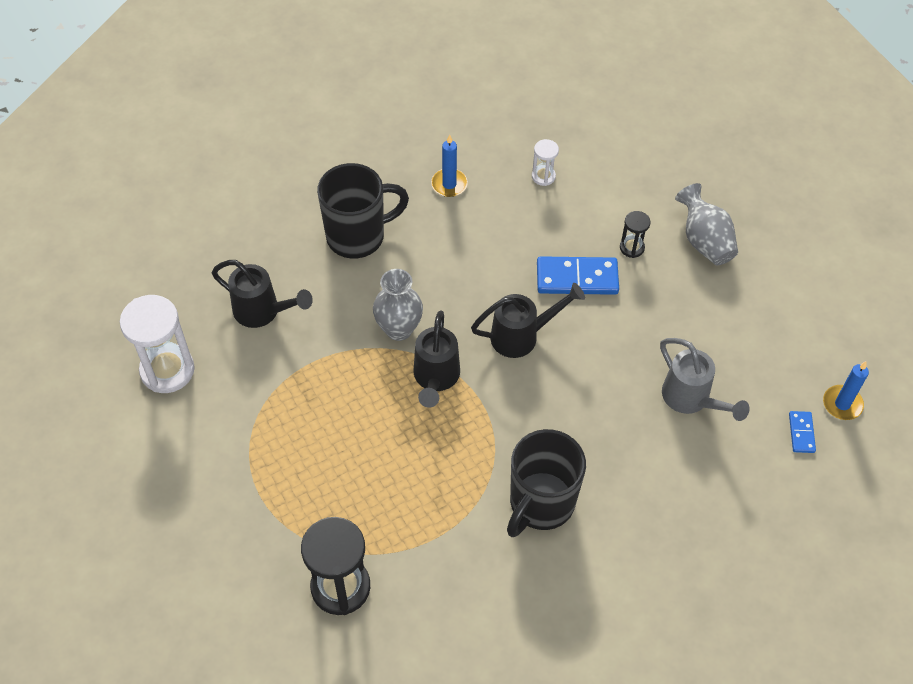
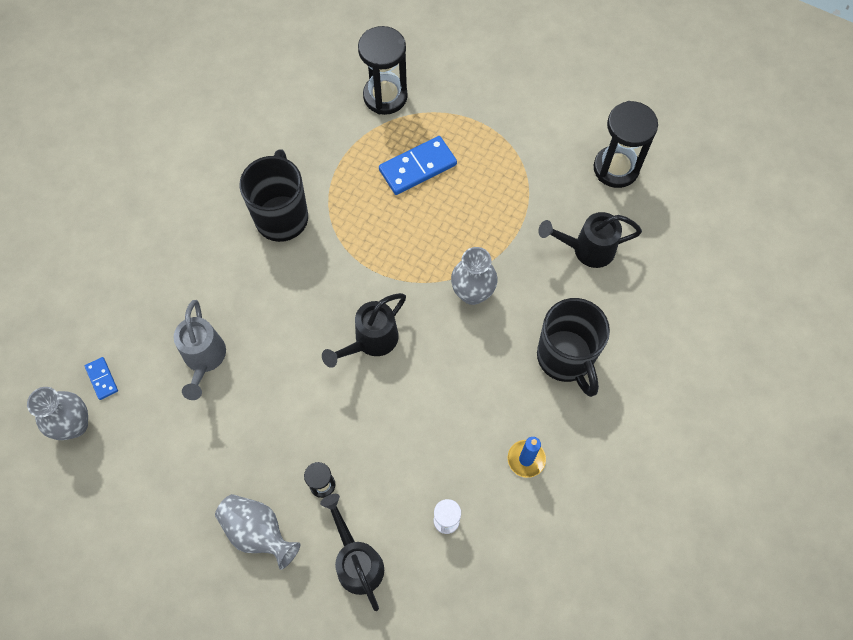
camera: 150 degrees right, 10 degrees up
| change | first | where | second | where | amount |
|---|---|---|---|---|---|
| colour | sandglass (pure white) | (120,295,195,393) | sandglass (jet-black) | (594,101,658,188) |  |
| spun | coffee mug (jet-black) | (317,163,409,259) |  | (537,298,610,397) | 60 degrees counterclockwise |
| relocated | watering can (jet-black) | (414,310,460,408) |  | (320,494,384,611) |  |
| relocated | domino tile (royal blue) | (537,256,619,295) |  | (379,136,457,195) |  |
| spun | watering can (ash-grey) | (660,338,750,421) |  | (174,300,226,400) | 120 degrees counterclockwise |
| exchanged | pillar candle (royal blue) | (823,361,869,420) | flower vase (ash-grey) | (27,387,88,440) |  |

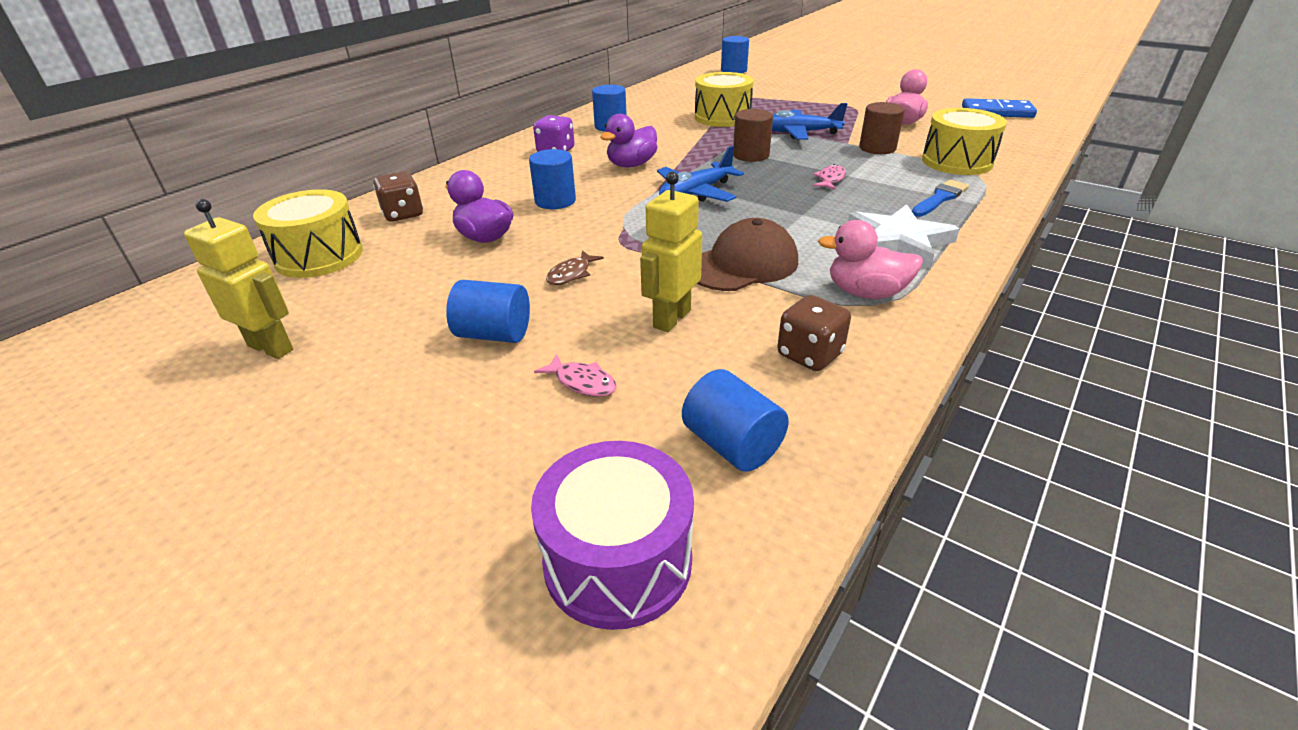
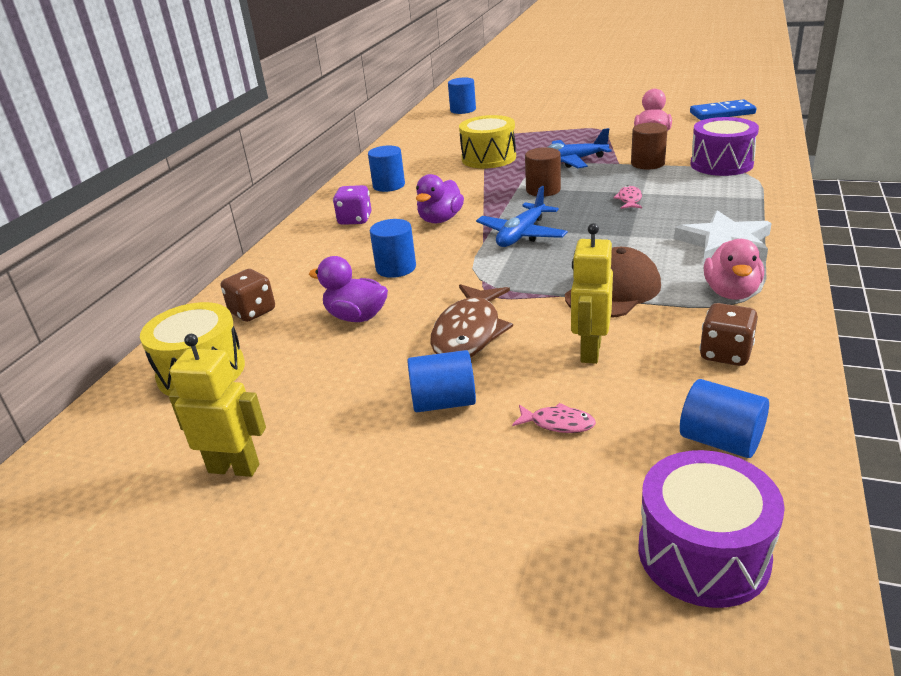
camera: 15 degrees left, 5 degrees down
| change | first | where | second | where | amount |
|---|---|---|---|---|---|
| size | fish figure (russet) | (546,250,604,285) |  | (431,284,513,357) | x2.09 |
| spun | rubber duck (rosy) | (818,220,923,299) |  | (704,239,764,300) | 75 degrees counterclockwise |
| missing | paint brush (royal blue) | (912,180,969,217) |  |  |  |
| colour | drum (golden) | (922,108,1007,175) | drum (purple) | (690,117,759,176) |  |

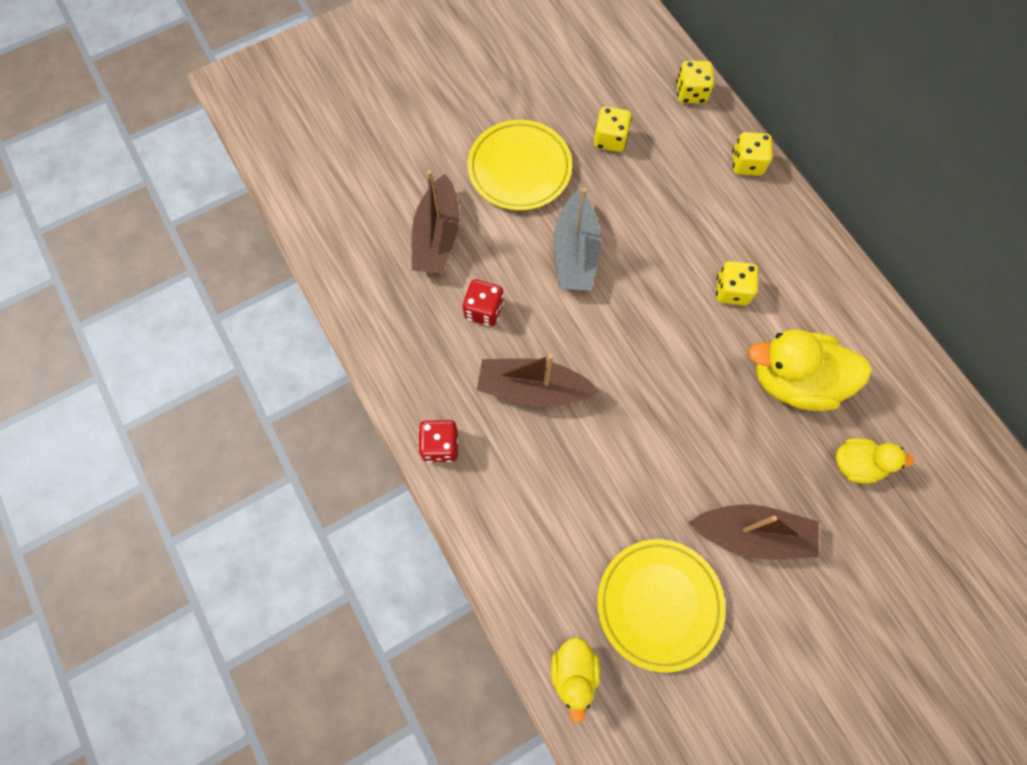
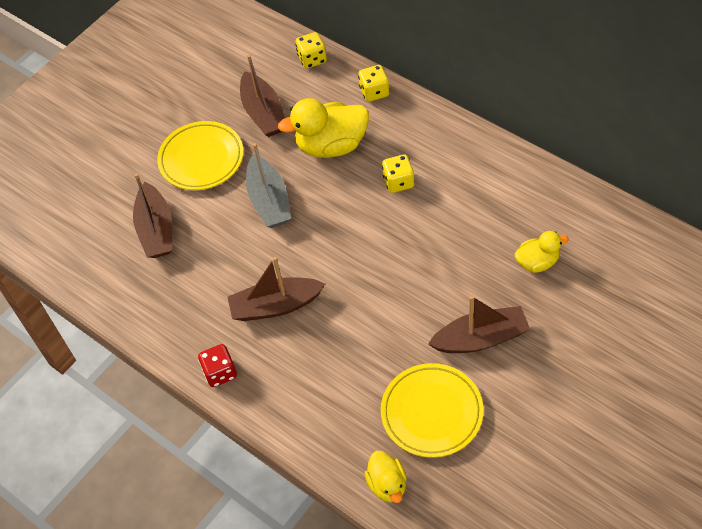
camera: 15 degrees left, 15 degrees down
| change | first | where | second | where | amount |
|---|---|---|---|---|---|
| missing | dice (scarlet) | (462,279,504,326) |  |  |  |
| exchanged | dice (golden) | (594,106,632,152) | toy boat (russet) | (240,55,285,137) |  |
| relocated | rubber duck (golden) | (748,329,872,411) |  | (278,98,369,158) |  |

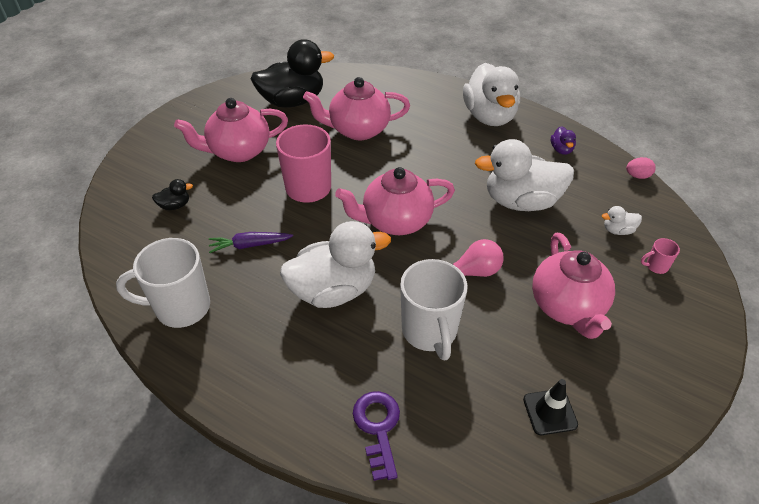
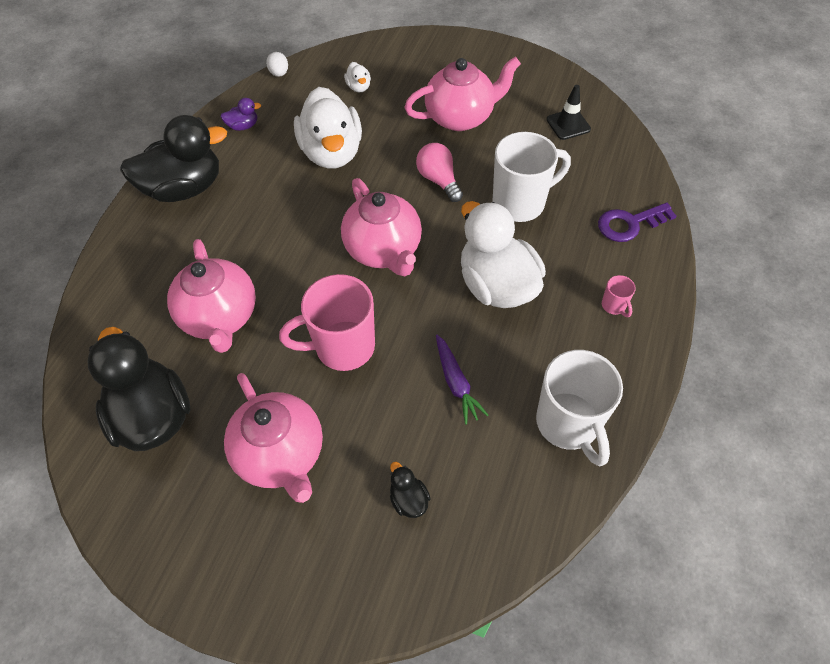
camera: 100 degrees left, 10 degrees up
| change | first | where | second | where | amount |
|---|---|---|---|---|---|
| colour | rubber duck (pure white) | (463,63,520,126) | rubber duck (jet-black) | (120,115,227,202) |  |
| colour | toy egg (rosy) | (626,157,656,179) | toy egg (pure white) | (266,52,288,77) |  |
| relocated | coffee mug (rosy) | (641,238,680,274) |  | (602,275,636,317) |  |

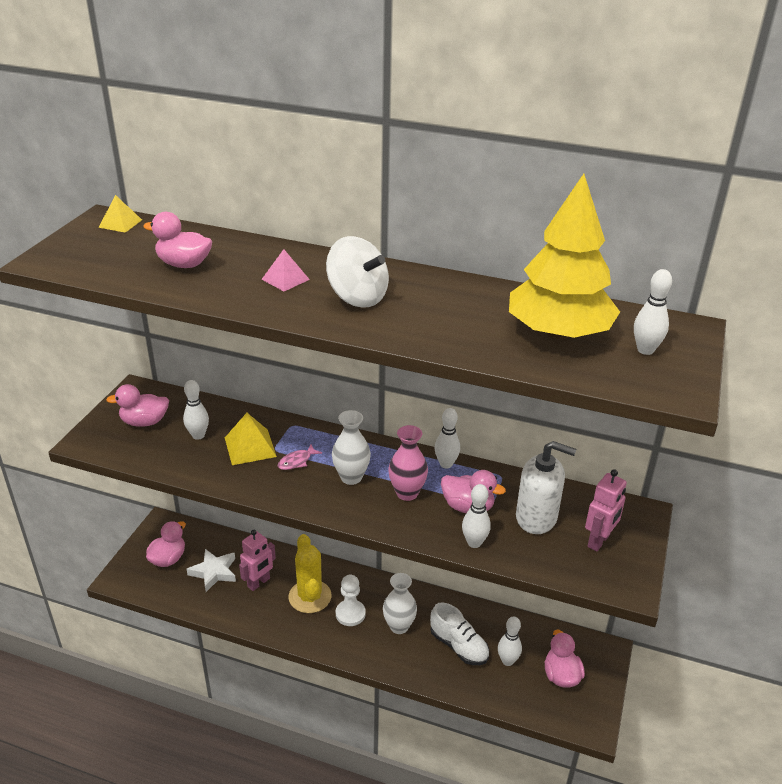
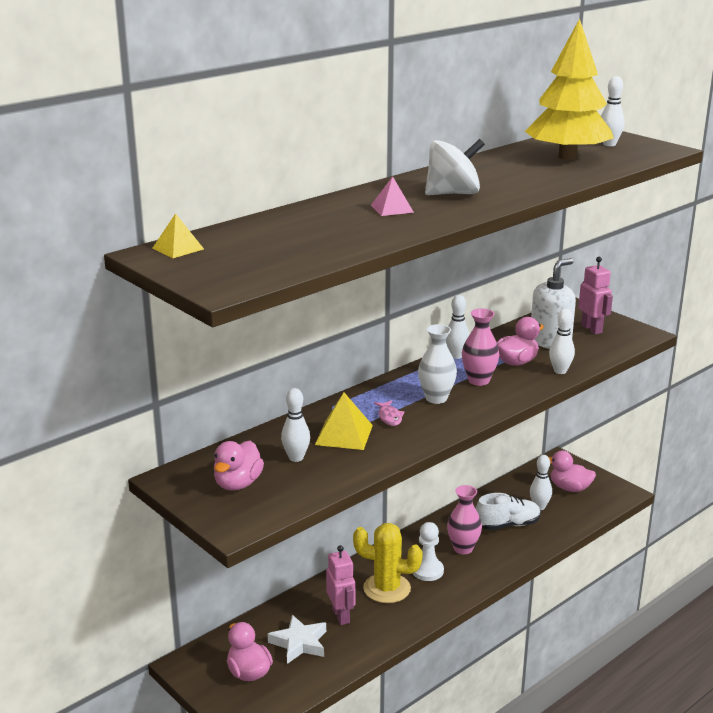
camera: 60 degrees left, 10 degrees down
| change | first | where | second | where | amount |
|---|---|---|---|---|---|
| missing | rubber duck (rosy) | (143,212,212,268) |  |  |  |
| colour | flower vase (pure white) | (383,573,417,634) | flower vase (rosy) | (447,485,482,554) |  |

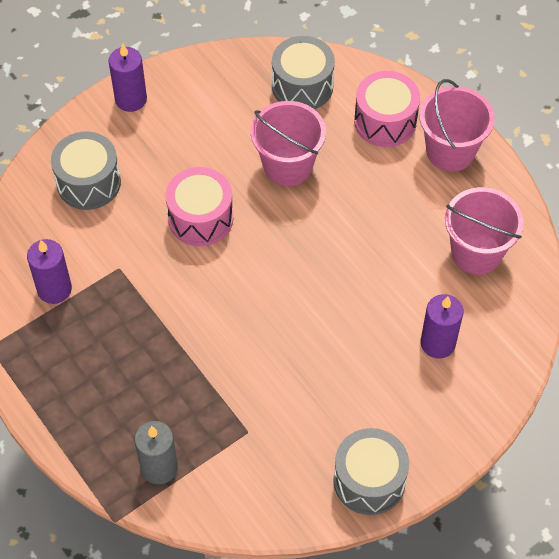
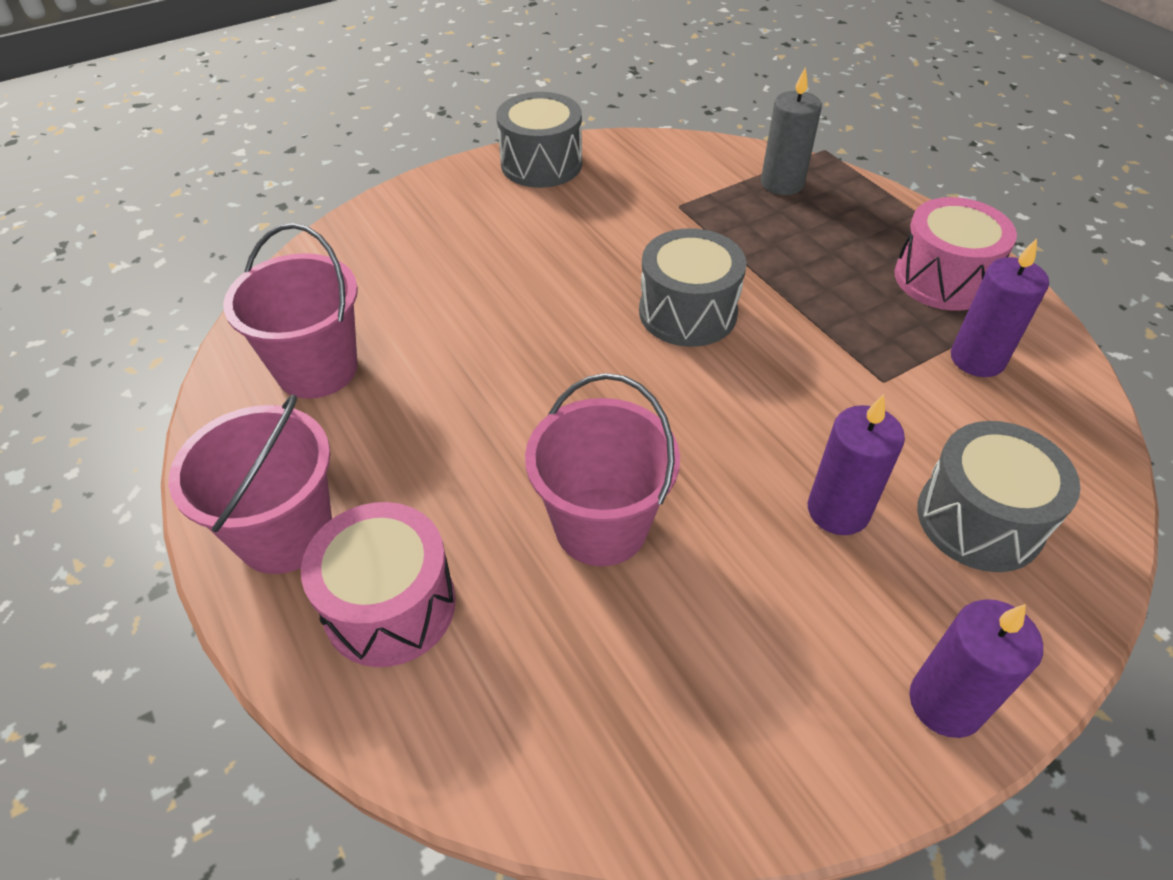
camera: 175 degrees left, 10 degrees down
| change | first | where | second | where | amount |
|---|---|---|---|---|---|
| relocated | drum (rosy) | (165,167,233,246) |  | (894,197,1017,311) |  |
| relocated | drum (ash-grey) | (272,36,335,109) |  | (639,228,747,347) |  |
| relocated | pillar candle (purple) | (421,294,463,359) |  | (808,394,905,535) |  |

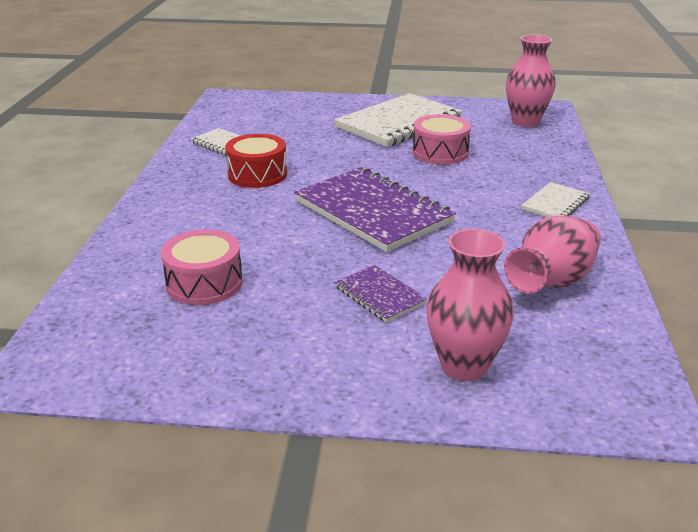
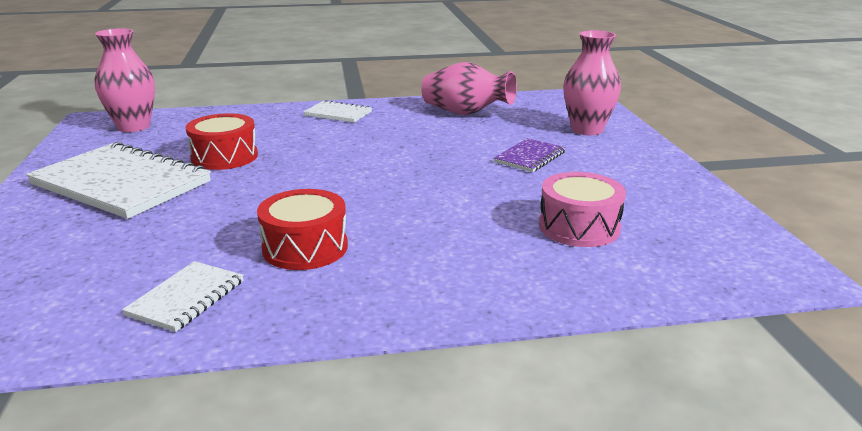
camera: 105 degrees left, 5 degrees down
| change | first | where | second | where | amount |
|---|---|---|---|---|---|
| missing | notepad (purple) | (294,167,456,252) |  |  |  |
| colour | drum (rosy) | (413,114,471,165) | drum (scarlet) | (185,113,258,170) |  |

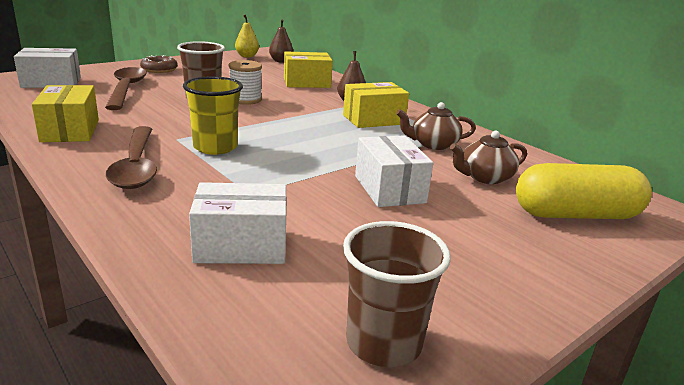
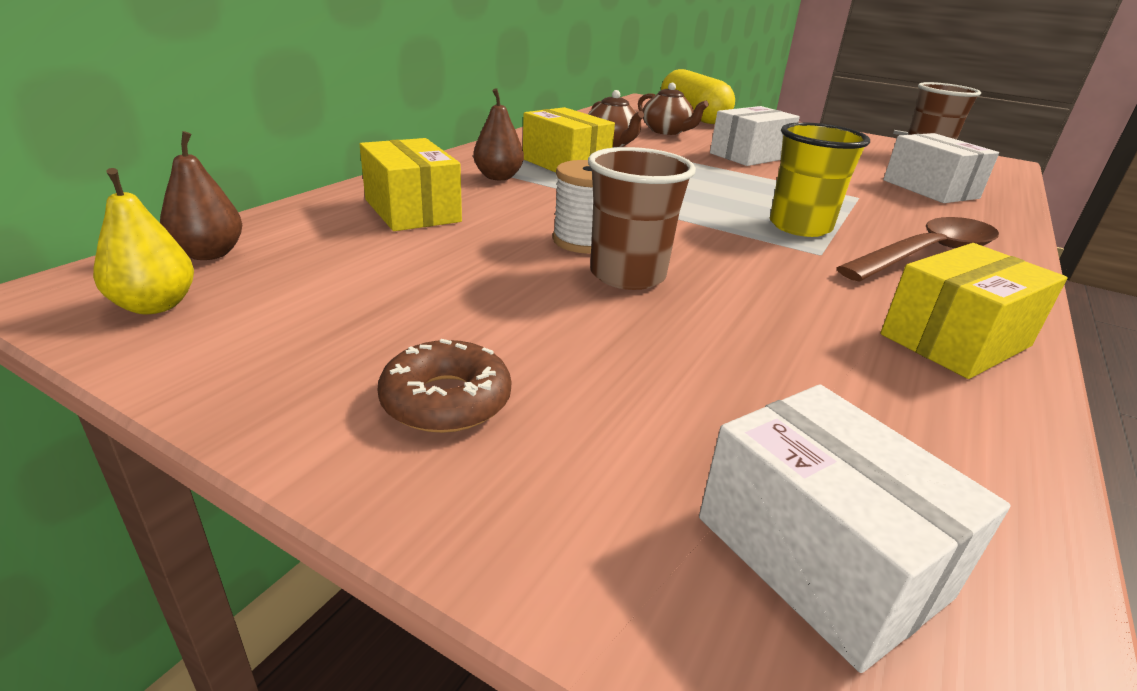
camera: 110 degrees left, 5 degrees up
| change | first | where | second | where | amount |
|---|---|---|---|---|---|
| missing | tablespoon (russet) | (105,67,147,110) |  |  |  |

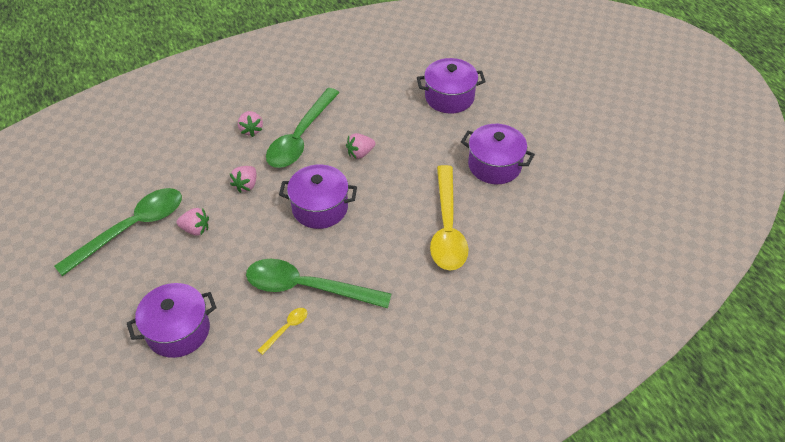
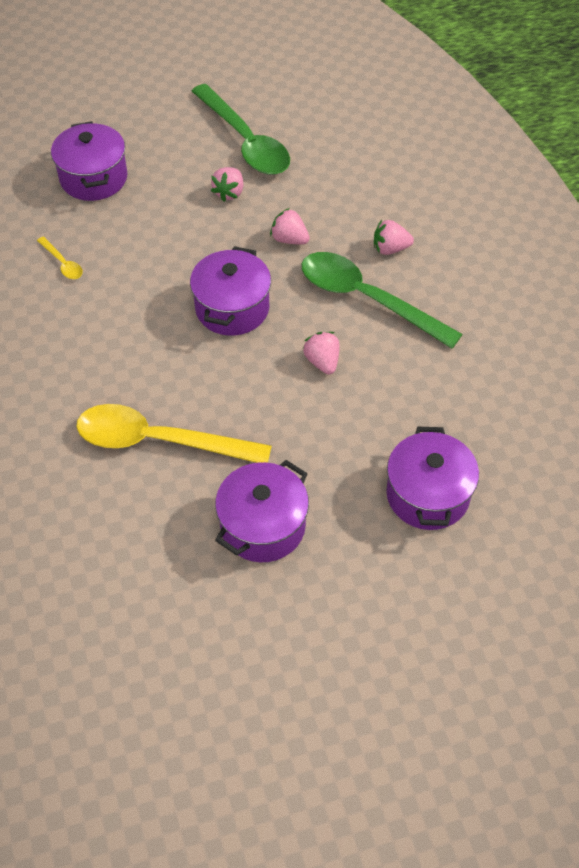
camera: 100 degrees right, 5 degrees up
| change | first | where | second | where | amount |
|---|---|---|---|---|---|
| missing | tablespoon (emerald) | (246,259,391,308) |  |  |  |

